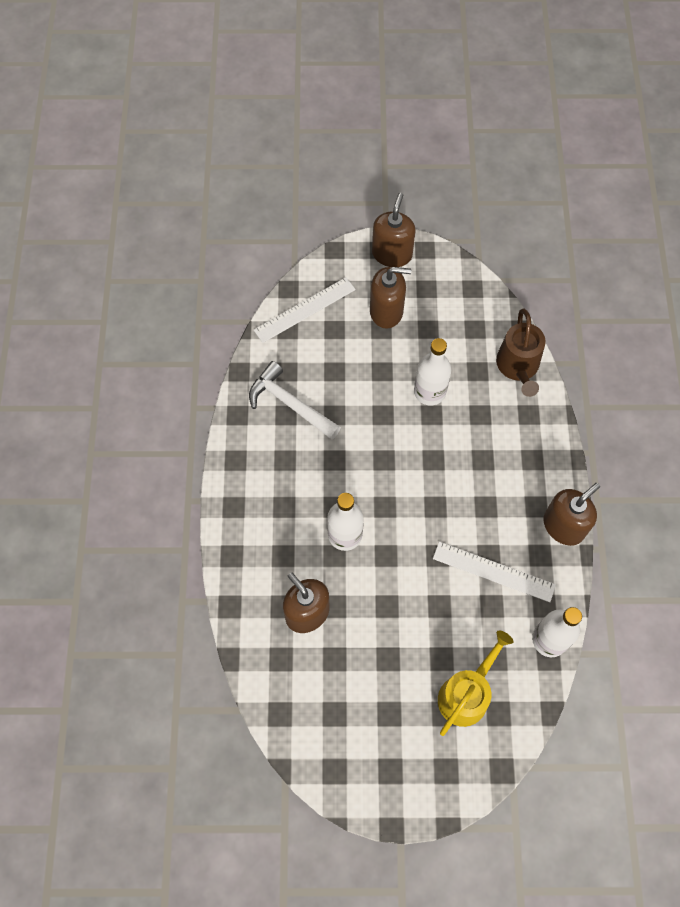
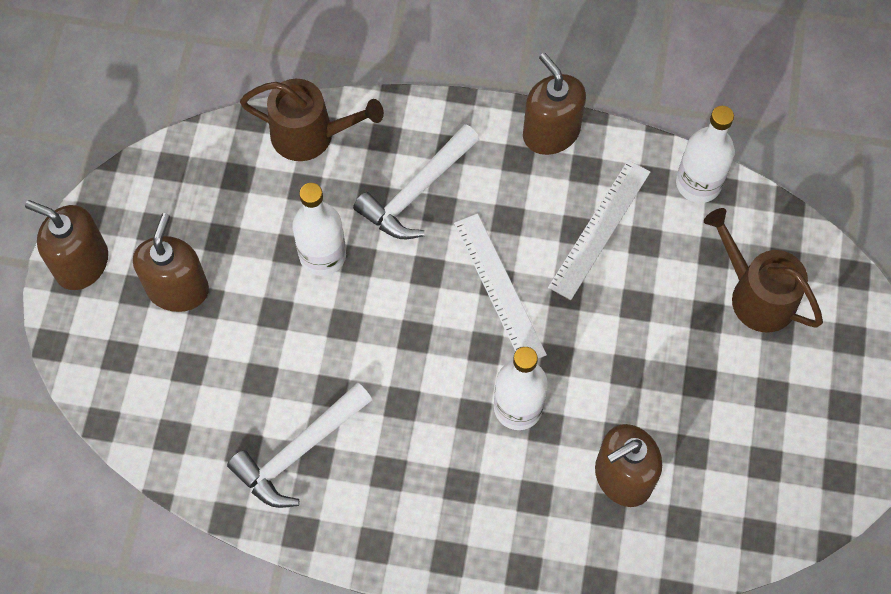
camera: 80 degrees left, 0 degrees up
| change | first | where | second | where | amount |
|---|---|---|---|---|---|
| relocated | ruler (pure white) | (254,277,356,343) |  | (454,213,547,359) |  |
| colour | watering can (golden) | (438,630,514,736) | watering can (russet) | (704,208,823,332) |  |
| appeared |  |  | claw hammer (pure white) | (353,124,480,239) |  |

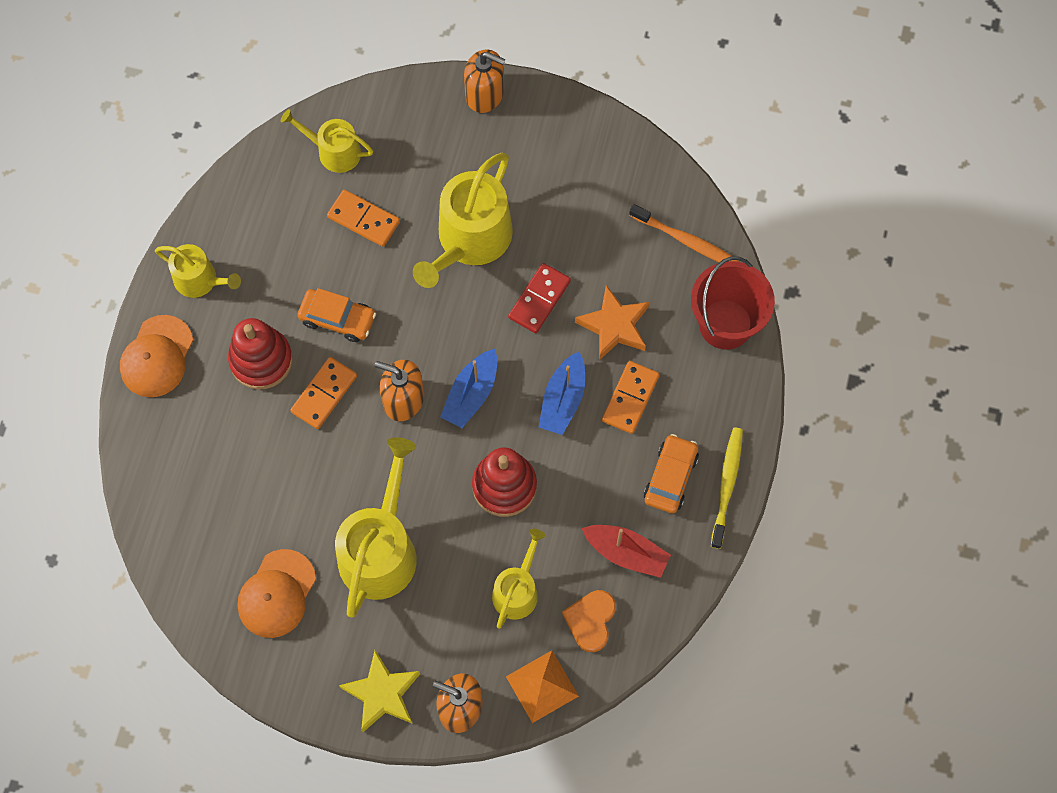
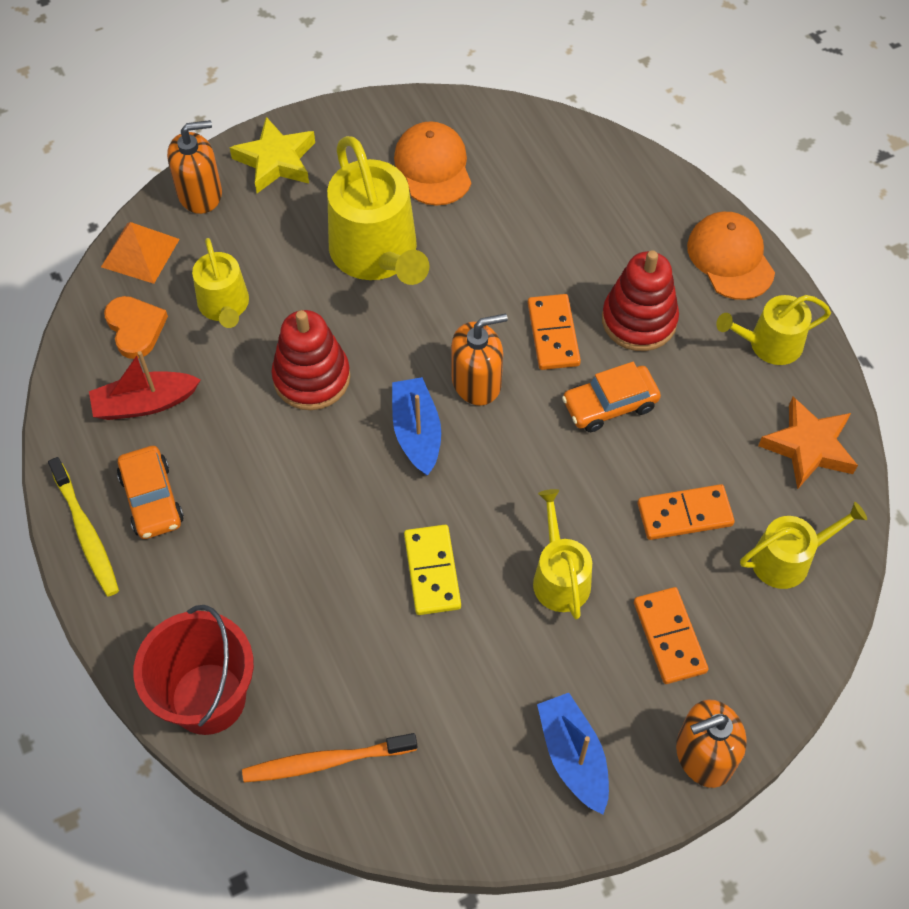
camera: 140 degrees right, 10 degrees down
| change | first | where | second | where | amount |
|---|---|---|---|---|---|
| size | watering can (golden) | (413,153,513,288) |  | (533,489,592,619) | x0.57 |
| colour | domino tile (scarlet) | (508,263,571,333) | domino tile (golden) | (404,525,461,615) |  |
| relocated | toy boat (royal blue) | (539,352,585,435) |  | (537,693,609,814) |  |
| relocated | star shape (bright orange) | (575,285,649,360) |  | (758,397,858,489) |  |
| relocated | domino tile (bright orange) | (602,361,660,434) |  | (634,587,708,684) |  |

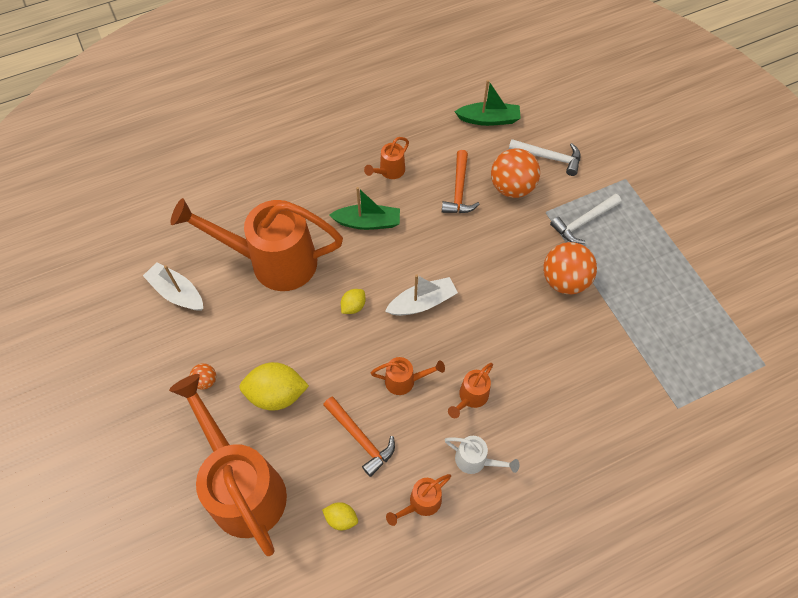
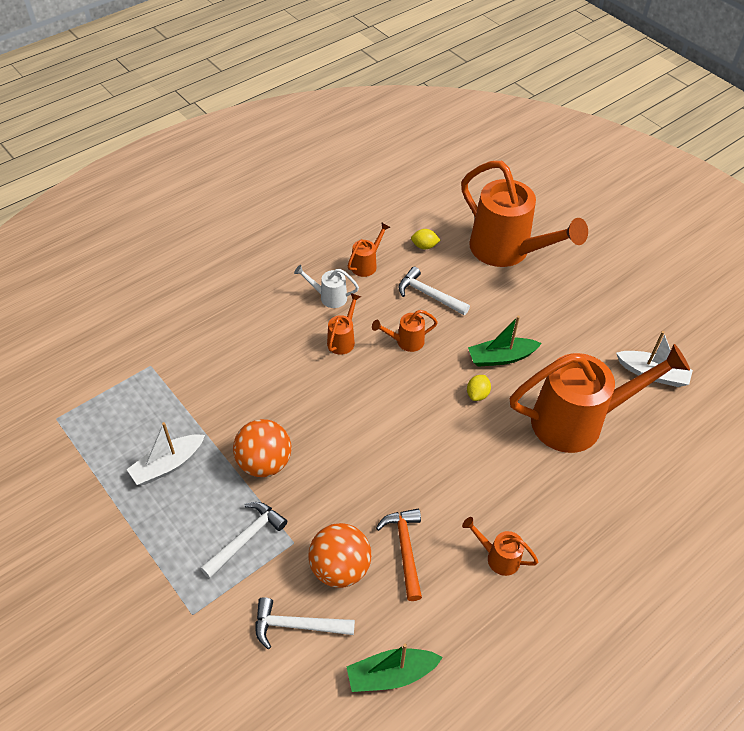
camera: 165 degrees right, 10 degrees down
| change | first | where | second | where | amount |
|---|---|---|---|---|---|
| missing | sphere (bright orange) | (190,363,216,390) |  |  |  |
| missing | citrus fruit (golden) | (239,362,309,411) |  |  |  |
| colour | claw hammer (bright orange) | (323,397,395,477) | claw hammer (pure white) | (398,267,470,315) |  |
| relocated | toy boat (emerald) | (329,187,400,230) |  | (468,316,542,367) |  |
| spun | watering can (bright orange) | (364,137,409,179) |  | (462,517,538,576) | 90 degrees counterclockwise |
| relocated | toy boat (pure white) | (385,274,458,316) |  | (127,422,205,485) |  |

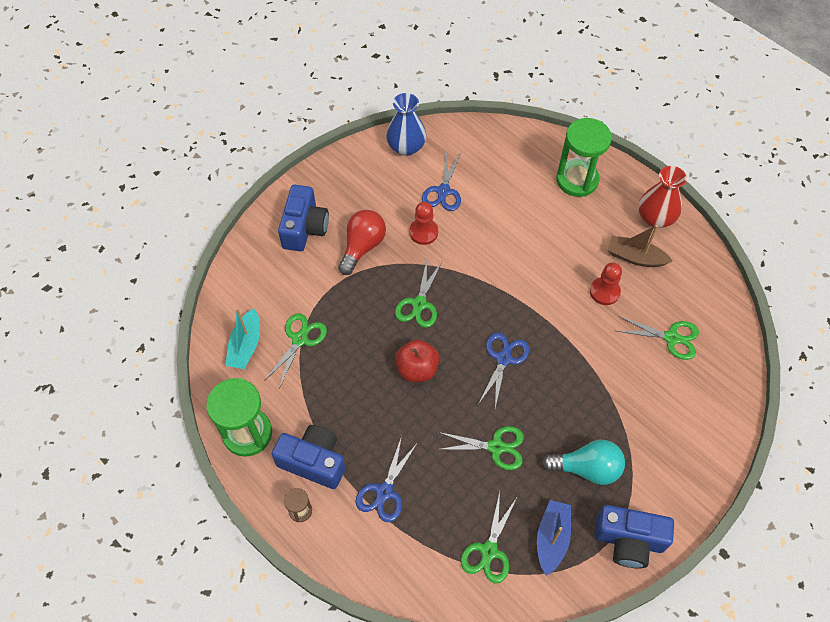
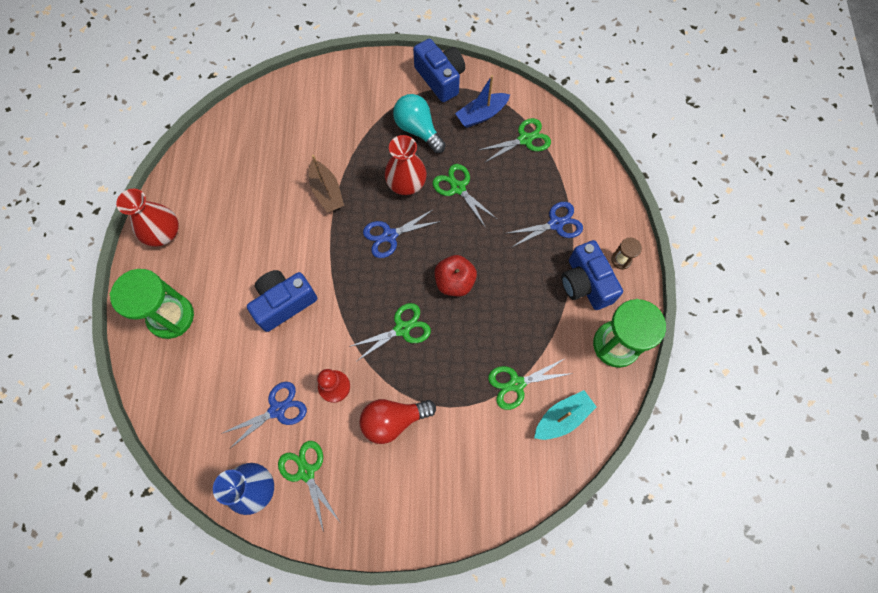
camera: 135 degrees left, 10 degrees up
| change | first | where | second | where | amount |
|---|---|---|---|---|---|
| relocated | photo camera (royal blue) | (278,185,329,251) |  | (247,270,317,332) |  |
| missing | game pawn (scarlet) | (590,262,622,305) |  |  |  |
| relocated | toy boat (russet) | (608,225,673,267) |  | (309,155,344,213) |  |
| relocated | scissors (emerald) | (617,316,699,360) |  | (278,441,340,532) |  |
| appeared |  |  | flower vase (scarlet) | (385,135,427,195) |  |

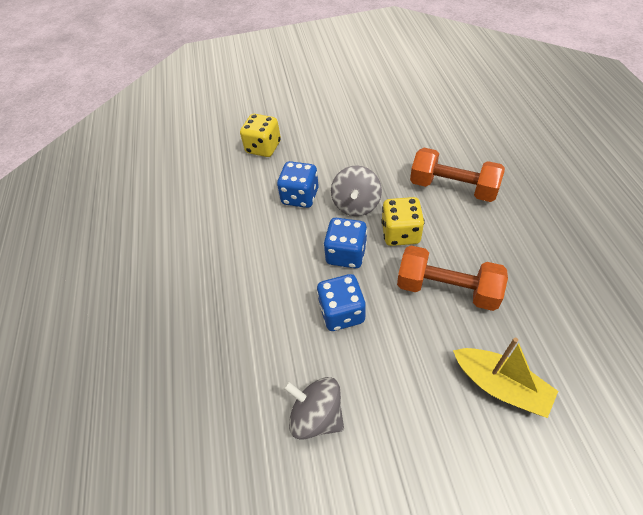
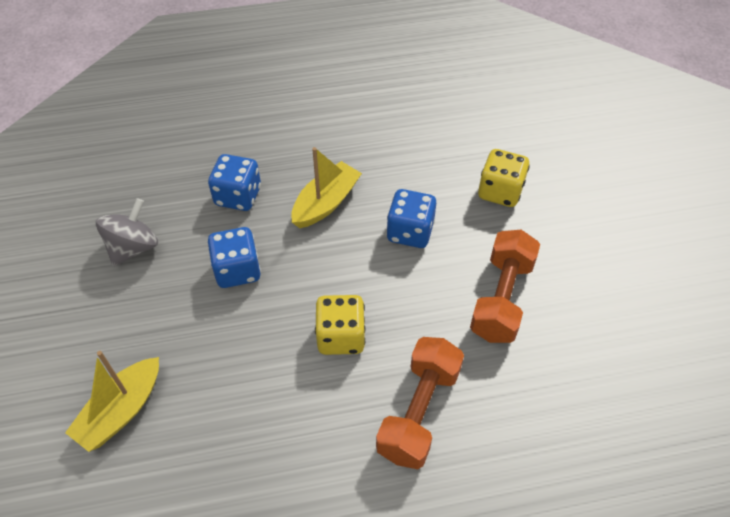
camera: 85 degrees right, 0 degrees up
| change | first | where | second | where | amount |
|---|---|---|---|---|---|
| relocated | dice (royal blue) | (323,218,367,268) |  | (208,154,261,211) |  |
| missing | whirligig (ash-grey) | (331,166,382,216) |  |  |  |
| relocated | dumbbell (bright orange) | (397,246,508,311) |  | (470,230,540,343) |  |
| appeared |  |  | toy boat (golden) | (291,147,362,228) |  |

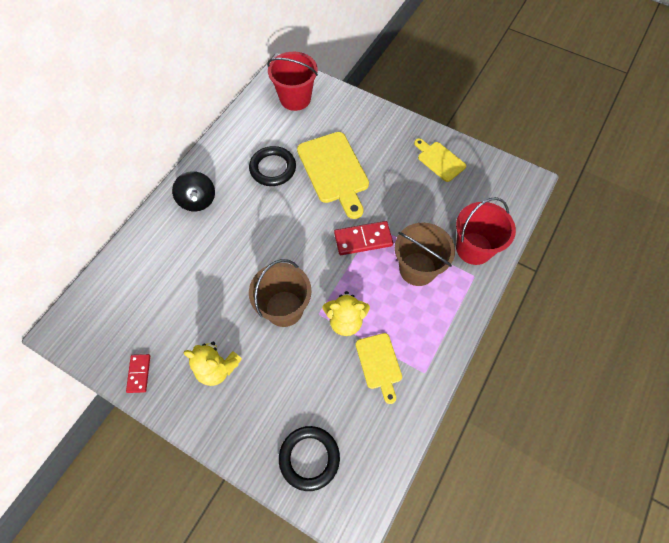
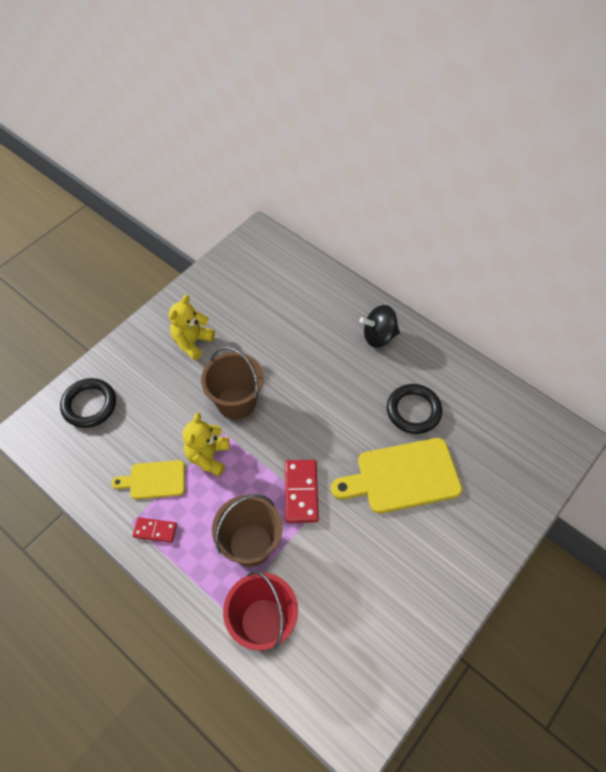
camera: 100 degrees right, 5 degrees down
| change | first | where | second | where | amount |
|---|---|---|---|---|---|
| relocated | domino tile (scarlet) | (126,354,150,393) |  | (132,517,177,543) |  |
| missing | sand bucket (scarlet) | (267,52,318,111) |  |  |  |
| missing | chopping board (golden) | (414,138,466,182) |  |  |  |

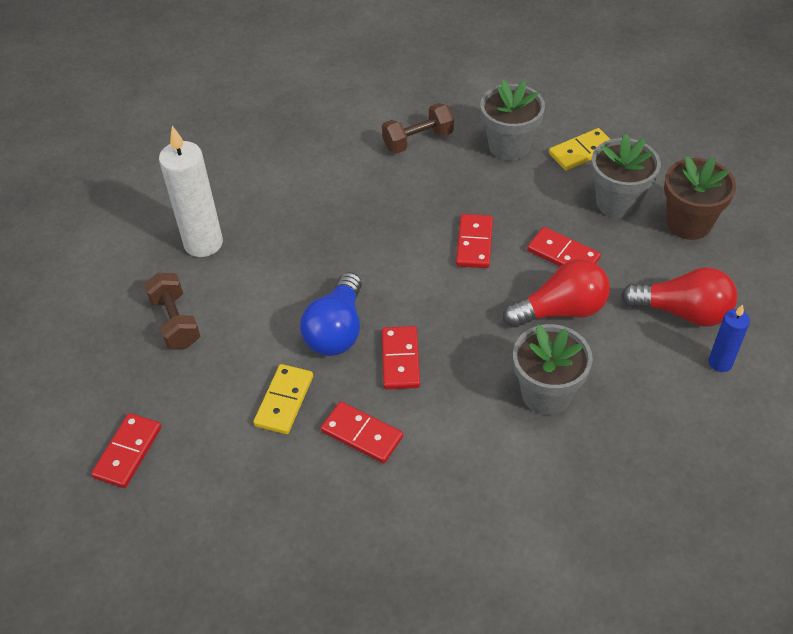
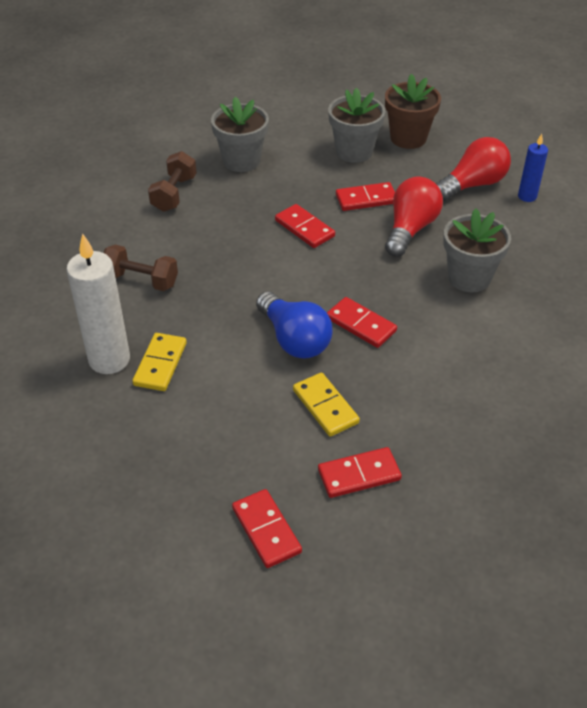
camera: 50 degrees left, 5 degrees down
| change | first | where | second | where | amount |
|---|---|---|---|---|---|
| relocated | dumbbell (russet) | (144,273,201,349) |  | (103,245,178,291) |  |
| relocated | domino tile (scarlet) | (321,401,403,463) |  | (318,447,402,498) |  |
| relocated | domino tile (golden) | (549,128,611,171) |  | (132,333,187,391) |  |

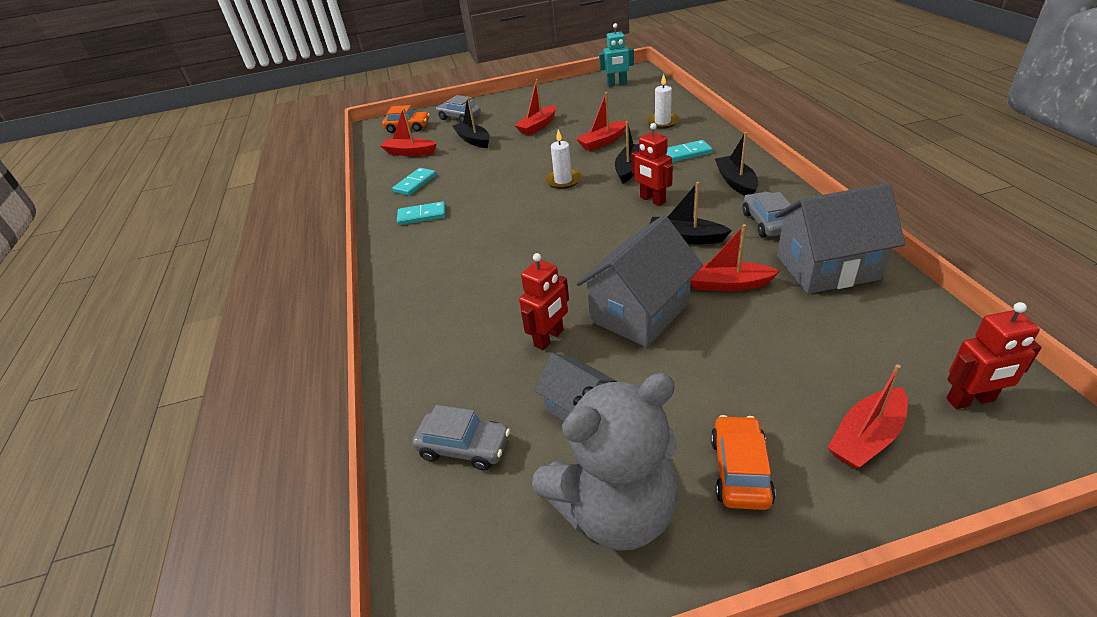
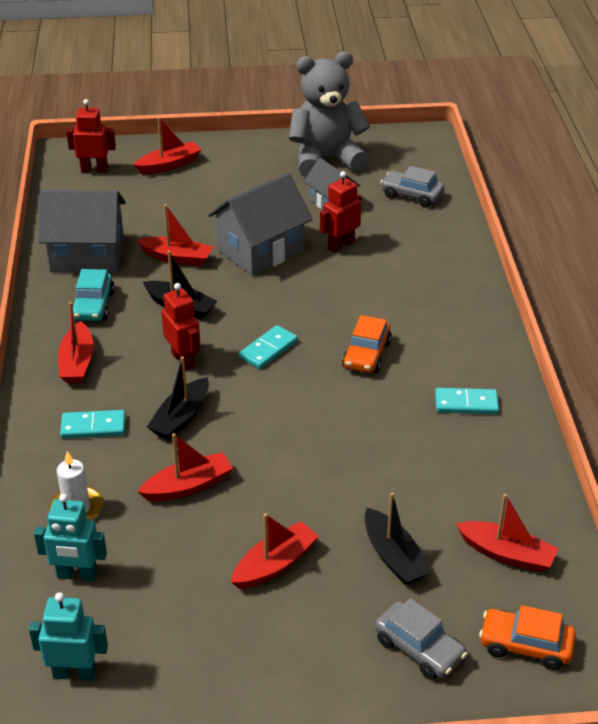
camera: 175 degrees left, 0 degrees up
| change | first | where | second | where | amount |
|---|---|---|---|---|---|
| relocated | domino tile (aqua) | (392,168,436,196) |  | (239,325,298,369) |  |
| missing | pillar candle (pure white) | (545,129,581,189) |  |  |  |
| relocated | car (bright orange) | (711,415,776,510) |  | (342,315,392,373) |  |
| colour | toy boat (jet-black) | (715,132,759,196) | toy boat (scarlet) | (58,302,94,383) |  |
| colour | car (ash-grey) | (742,192,791,237) | car (aqua) | (72,269,115,321) |  |
| appeared |  |  | robot figure (aqua) | (34,494,107,581) |  |

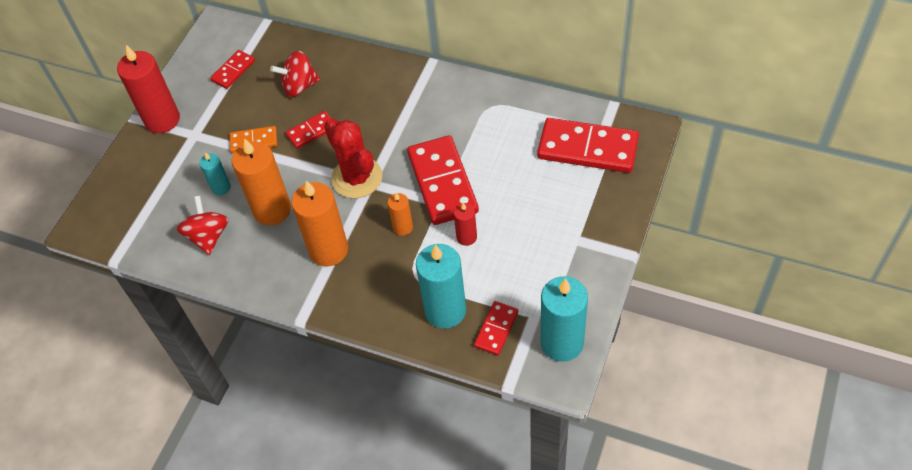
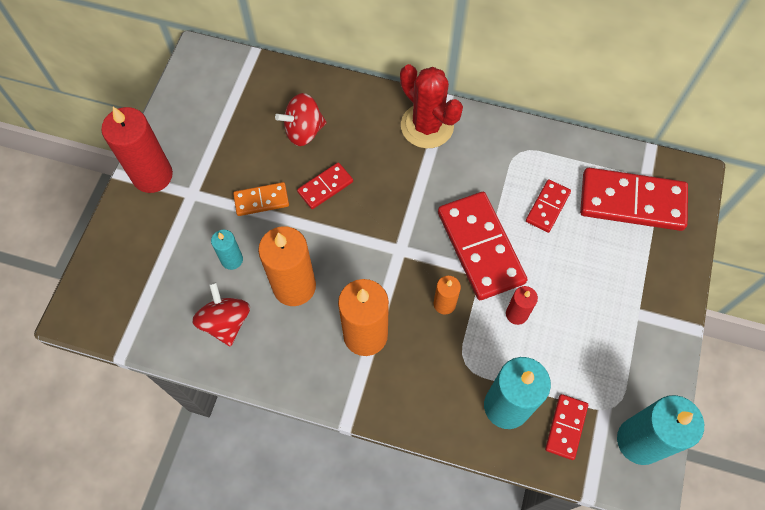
camera: 10 degrees left, 10 degrees up
| change | first | where | second | where | amount |
|---|---|---|---|---|---|
| relocated | domino tile (scarlet) | (210,50,255,89) |  | (526,179,571,233) |  |
| relocated | prickly plant (scarlet) | (324,118,382,198) |  | (400,64,463,148) |  |

